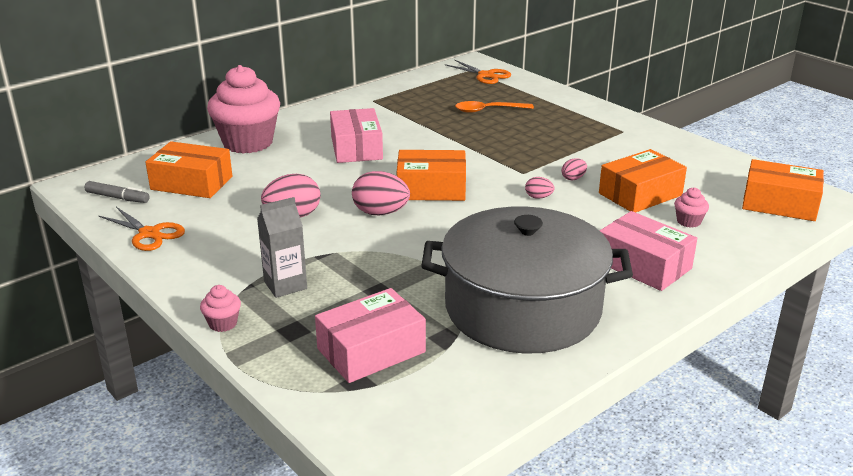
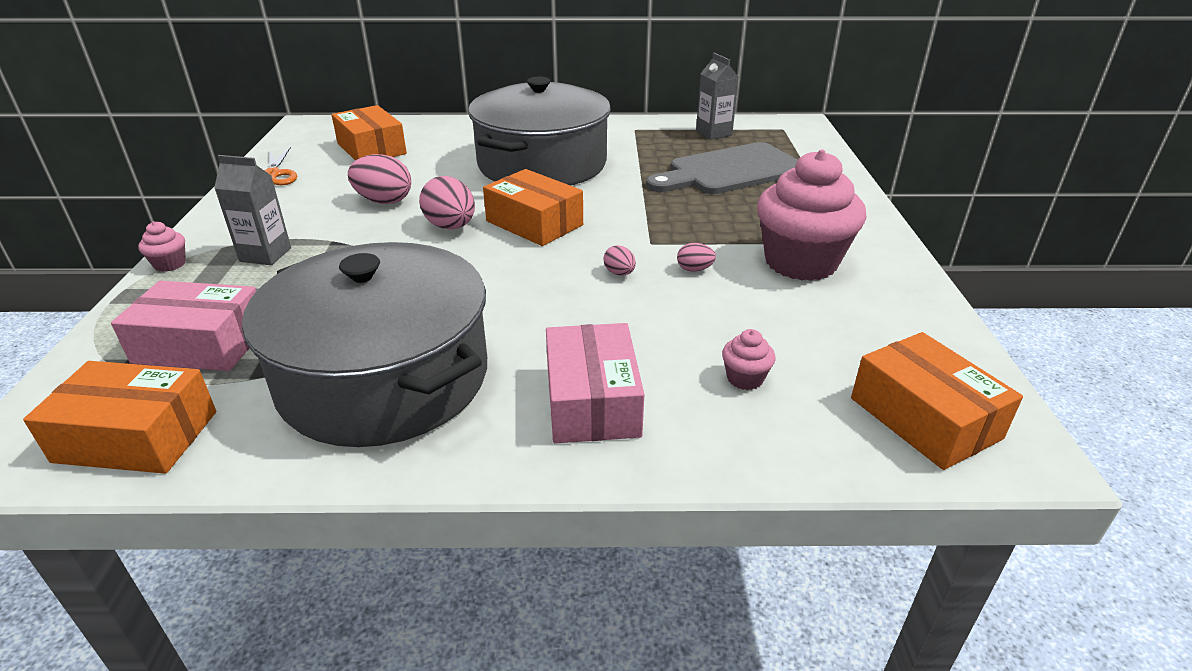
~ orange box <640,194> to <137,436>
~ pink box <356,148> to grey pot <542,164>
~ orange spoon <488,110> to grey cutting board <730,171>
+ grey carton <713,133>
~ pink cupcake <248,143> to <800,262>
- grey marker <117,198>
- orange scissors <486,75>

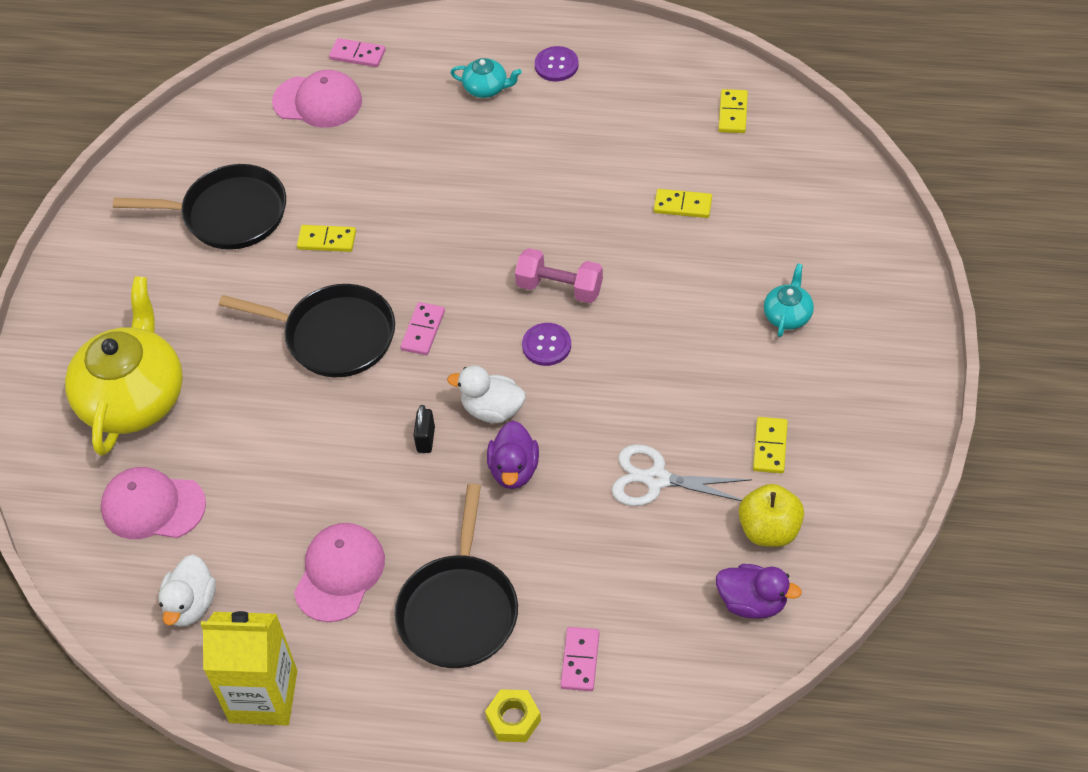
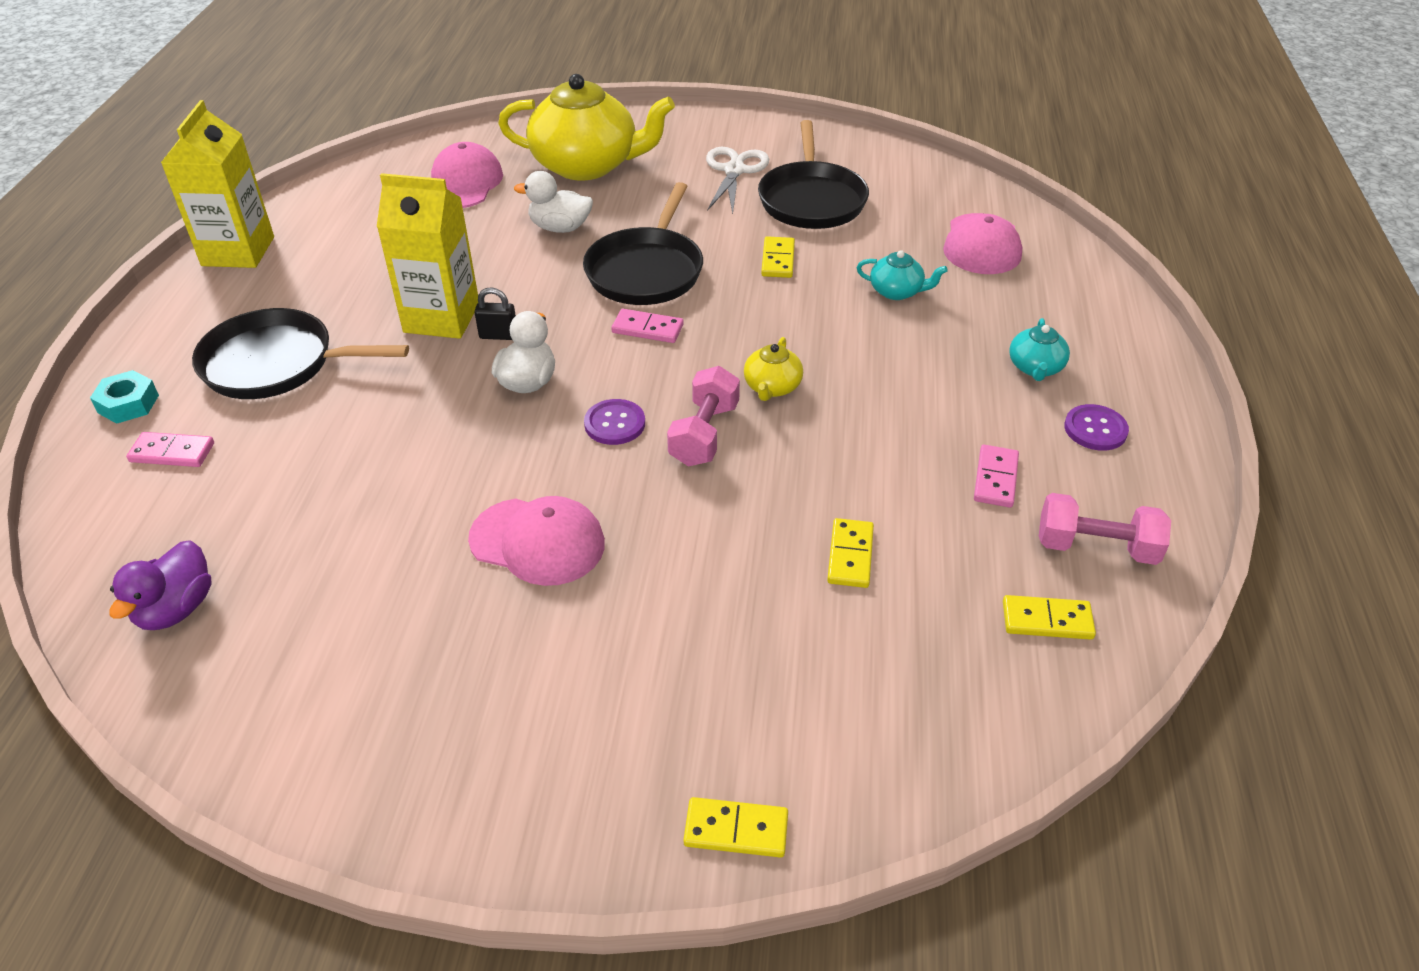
~ yellow nut <513,719> to turquoise nut <128,404>
+ yellow carton <441,318>
~ pink cap <339,573> to <537,541>
~ white duck <191,605> to <560,228>
~ yellow domino <770,447> to <736,830>
~ white scissors <656,479> to <734,170>
+ yellow teapot <772,387>
~ turquoise teapot <788,315> to <897,291>
~ pink domino <357,55> to <996,479>
+ pink dumbbell <1096,547>
- purple duck <514,470>
- yellow apple <769,530>

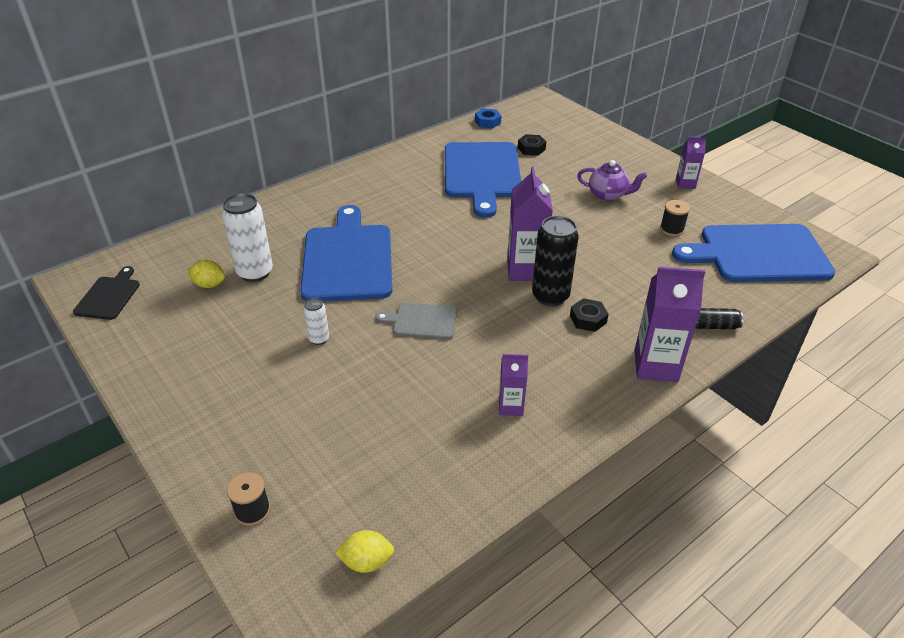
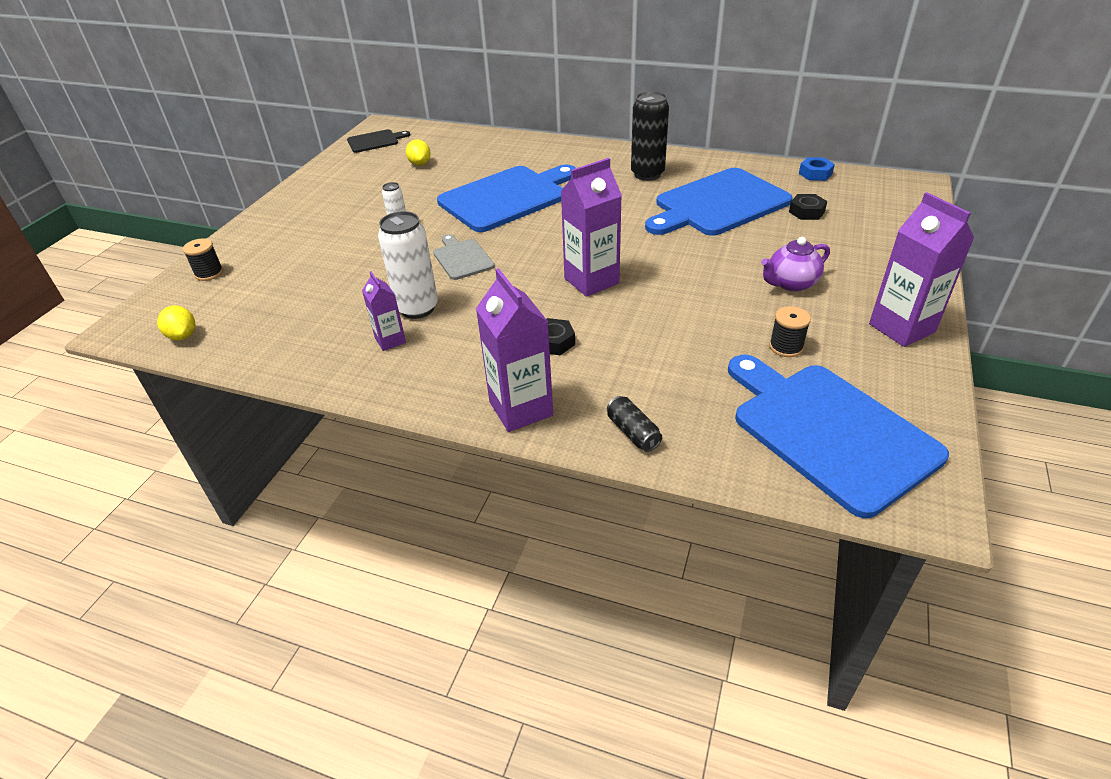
~ white can <255,272> to <417,308>
~ black can <550,296> to <647,174>
~ purple teapot <608,195> = <791,284> 75 degrees clockwise
~ purple carton <685,184> = <901,328> x1.79

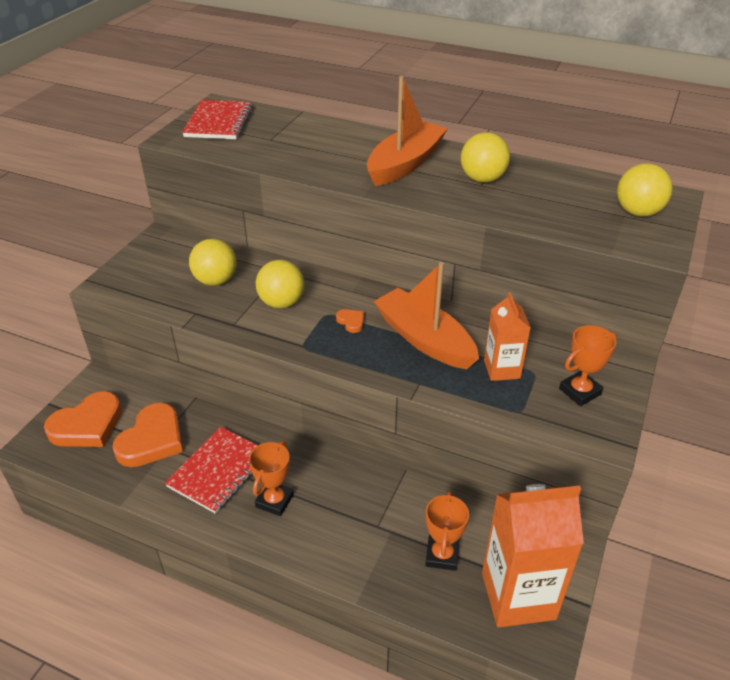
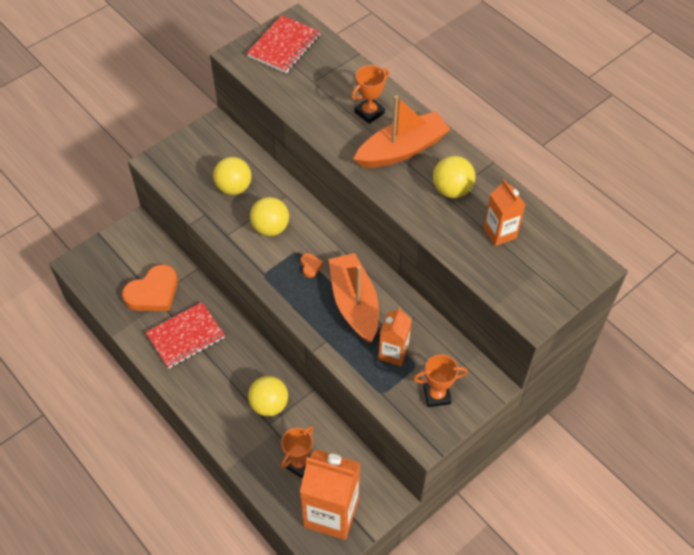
~ yellow ball <638,212> to <269,404>
~ orange trophy <274,501> to <369,113>
+ orange carton <500,233>
- orange heart <87,425>

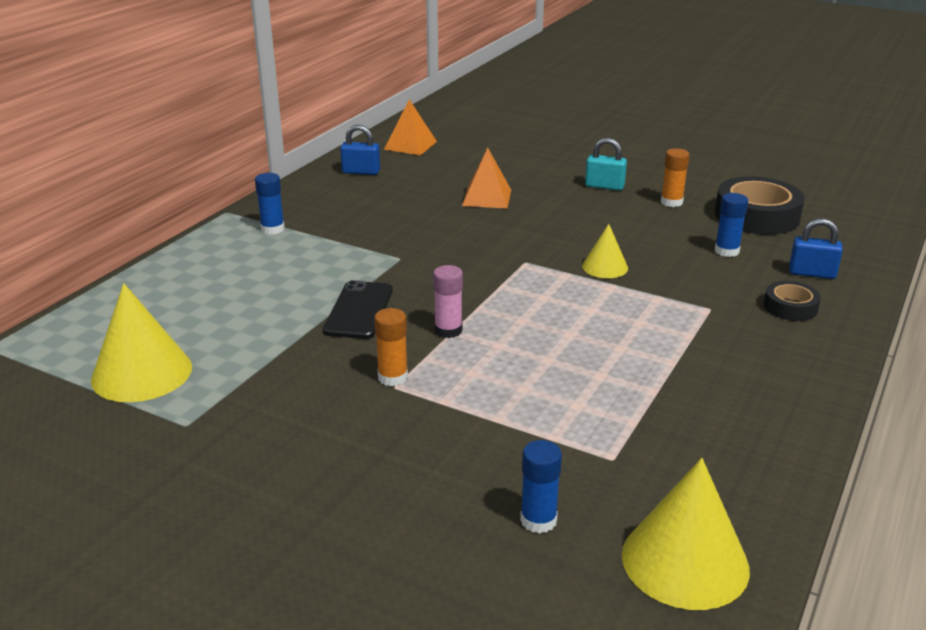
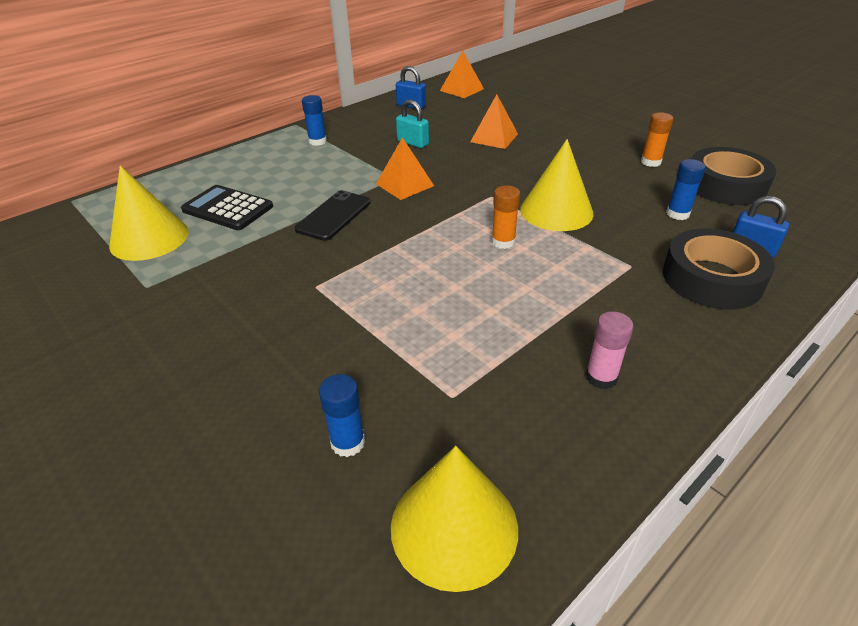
+ black calculator <227,208>
+ orange pyramid <404,184>
~ turquoise padlock <604,186> to <413,143>
~ orange glue stick <393,377> to <503,242>
~ yellow cone <605,267> = <556,211> x1.79
~ pink glue stick <448,330> to <601,377>
~ black tape <790,307> = <712,278> x1.87

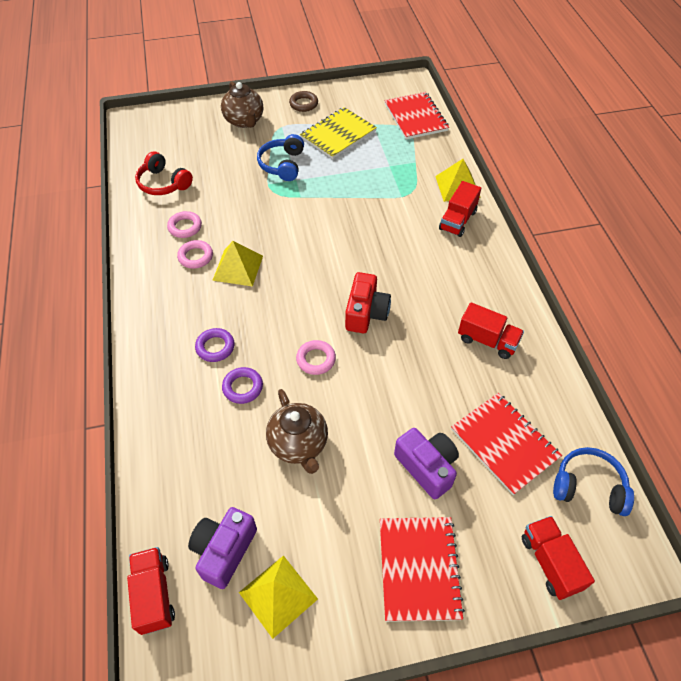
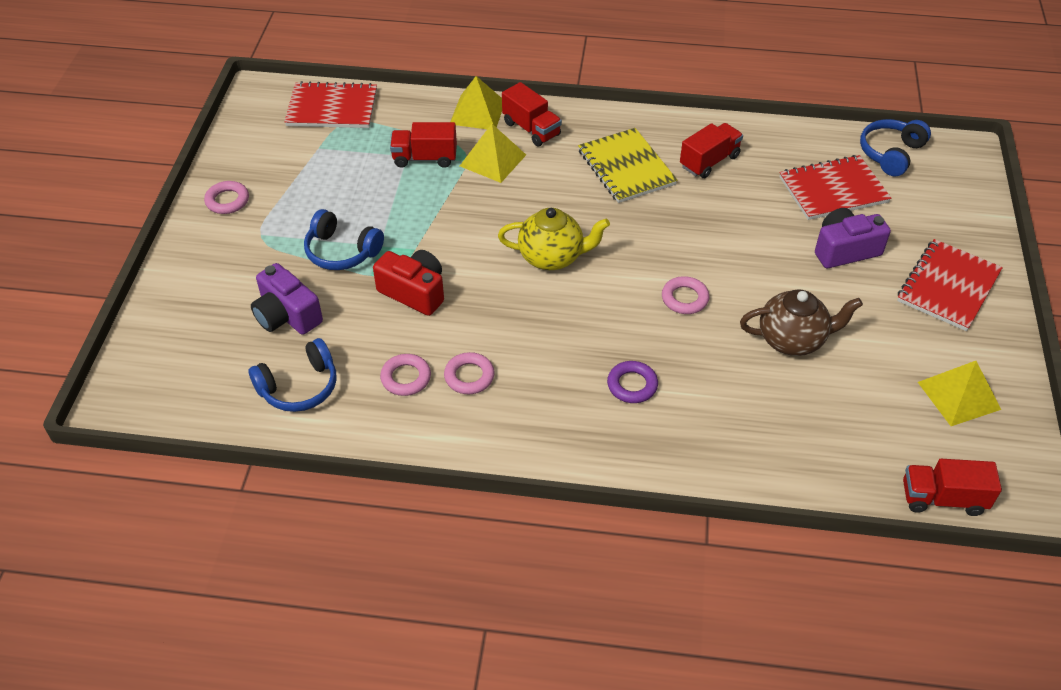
~ brown ring <303,104> to pink ring <227,201>
~ red headphones <163,183> to blue headphones <299,387>
~ purple camera <224,550> to <287,315>
~ red camera <366,313> to <414,292>
~ red truck <550,562> to <425,158>
~ yellow pyramid <238,268> to <493,160>
+ yellow teapot <552,257>
~ yellow notebook <338,134> to <626,167>
~ red notebook <418,568> = <948,287> 75 degrees counterclockwise
- brown teapot <244,121>
- purple ring <243,387>

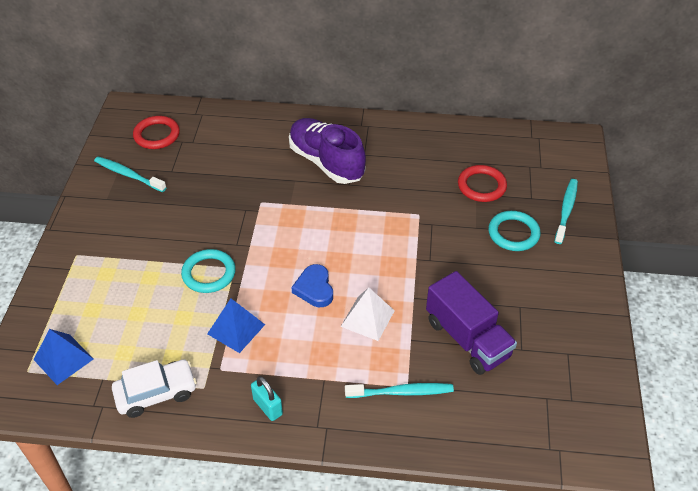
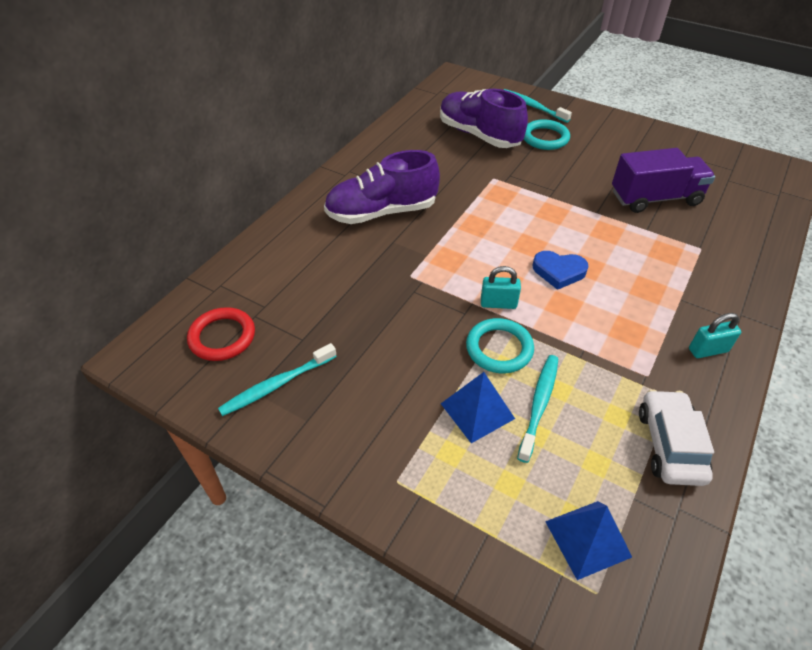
~ red ring <481,186> to purple shoe <479,135>
~ blue pyramid <236,329> to <477,411>
+ turquoise padlock <498,304>
~ turquoise toothbrush <401,392> to <539,405>
- white pyramid <367,318>

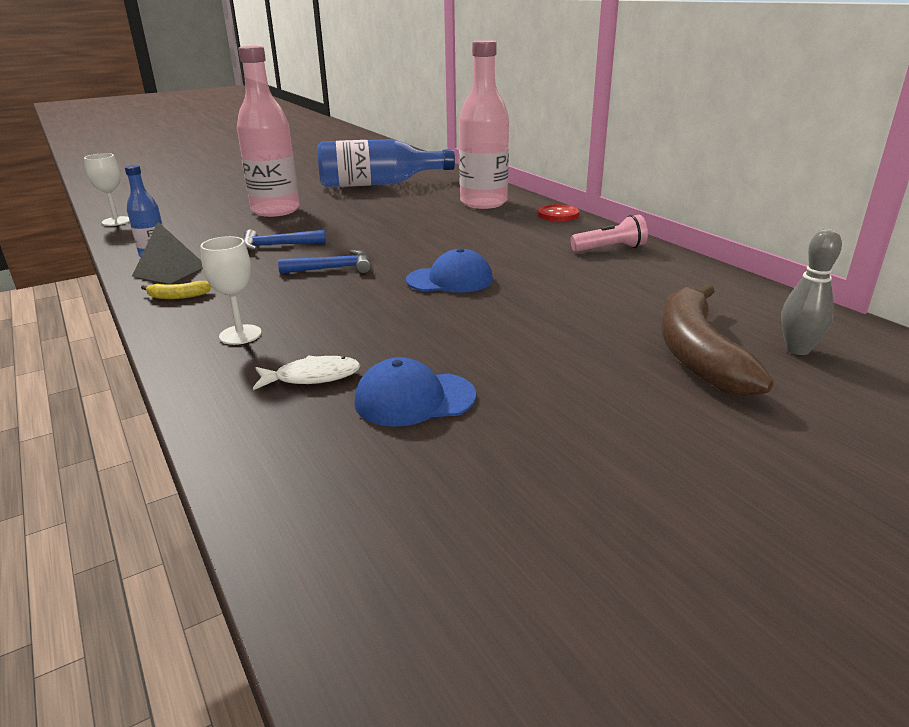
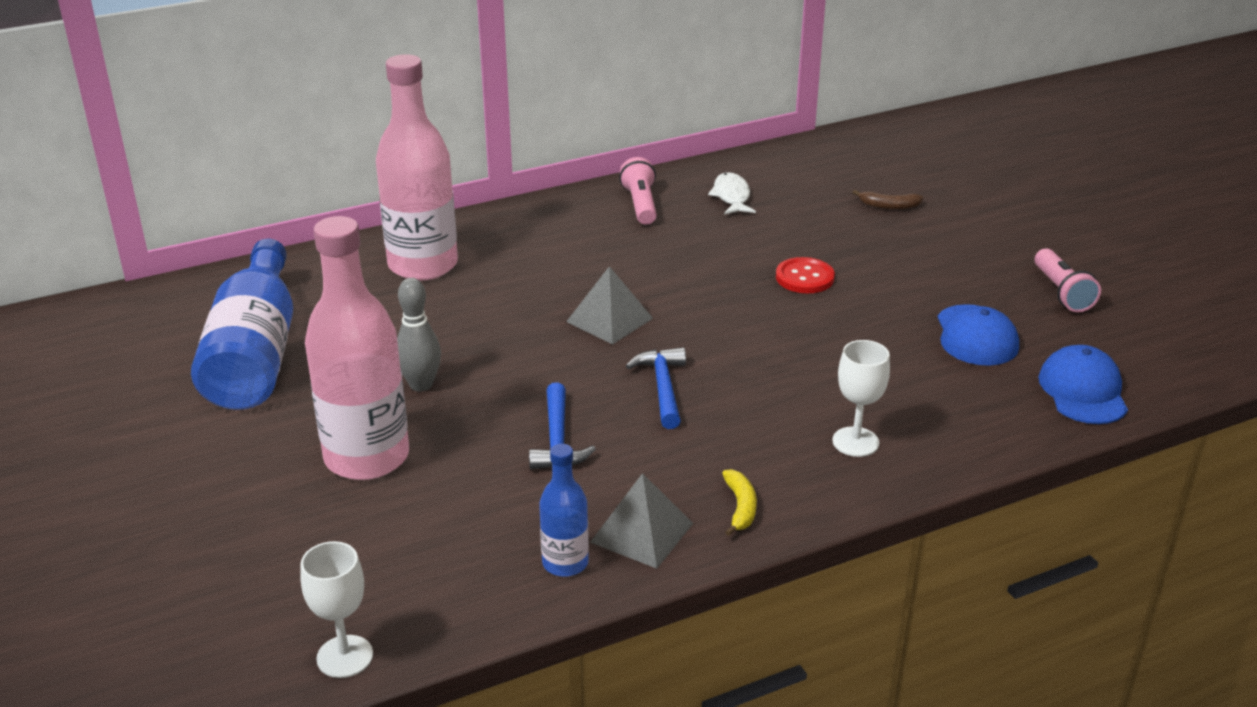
~ grey bowling pin <797,349> to <421,385>
+ grey pyramid <609,320>
~ white fish <312,377> to <731,196>
~ red button <558,215> to <804,277>
~ brown banana <697,353> = <889,206> x0.40
+ pink flashlight <1061,292>
~ blue cap <450,280> to <1083,391>

